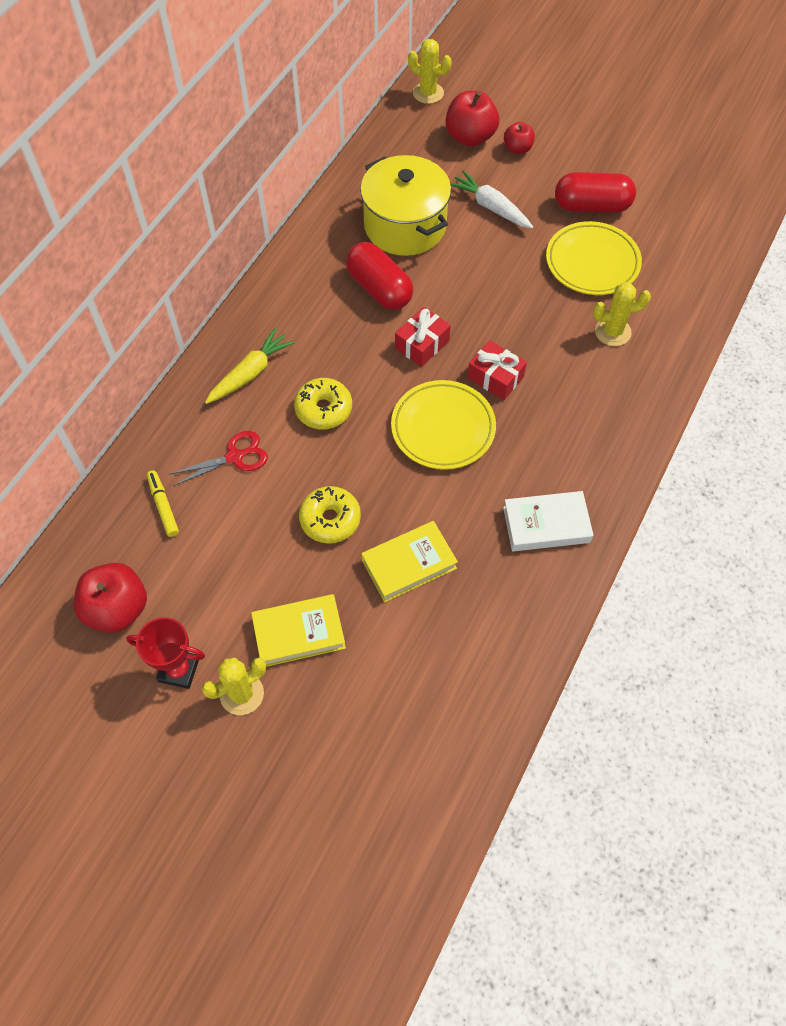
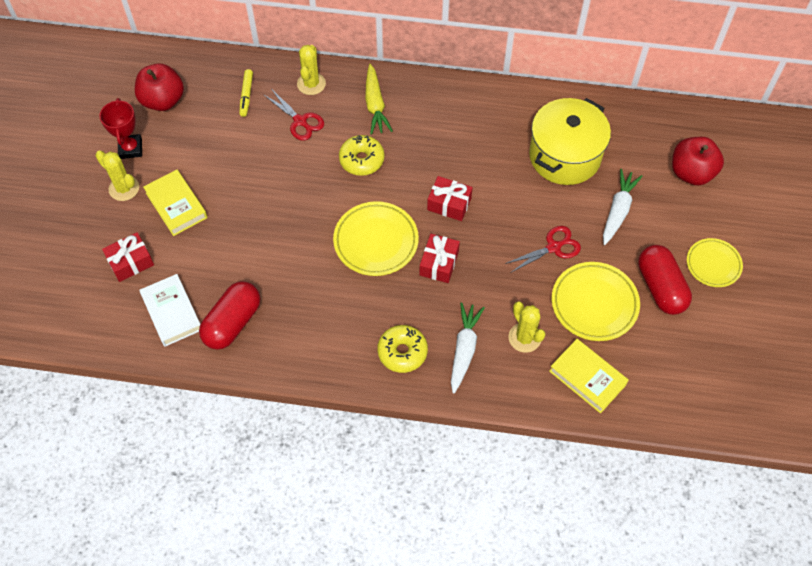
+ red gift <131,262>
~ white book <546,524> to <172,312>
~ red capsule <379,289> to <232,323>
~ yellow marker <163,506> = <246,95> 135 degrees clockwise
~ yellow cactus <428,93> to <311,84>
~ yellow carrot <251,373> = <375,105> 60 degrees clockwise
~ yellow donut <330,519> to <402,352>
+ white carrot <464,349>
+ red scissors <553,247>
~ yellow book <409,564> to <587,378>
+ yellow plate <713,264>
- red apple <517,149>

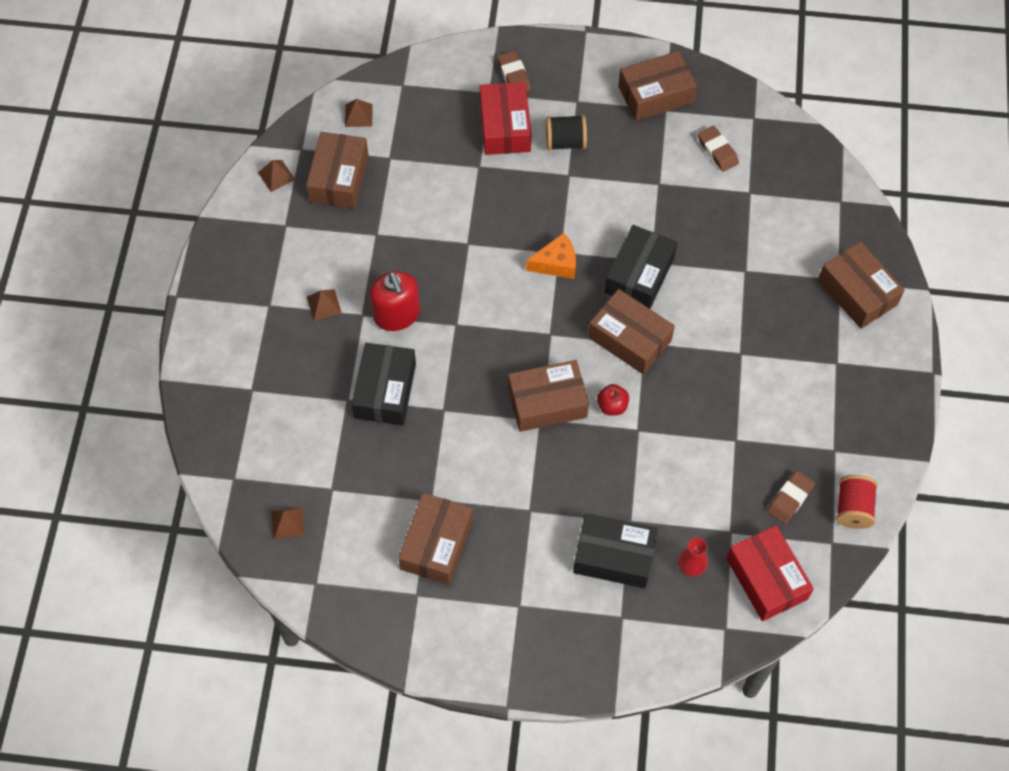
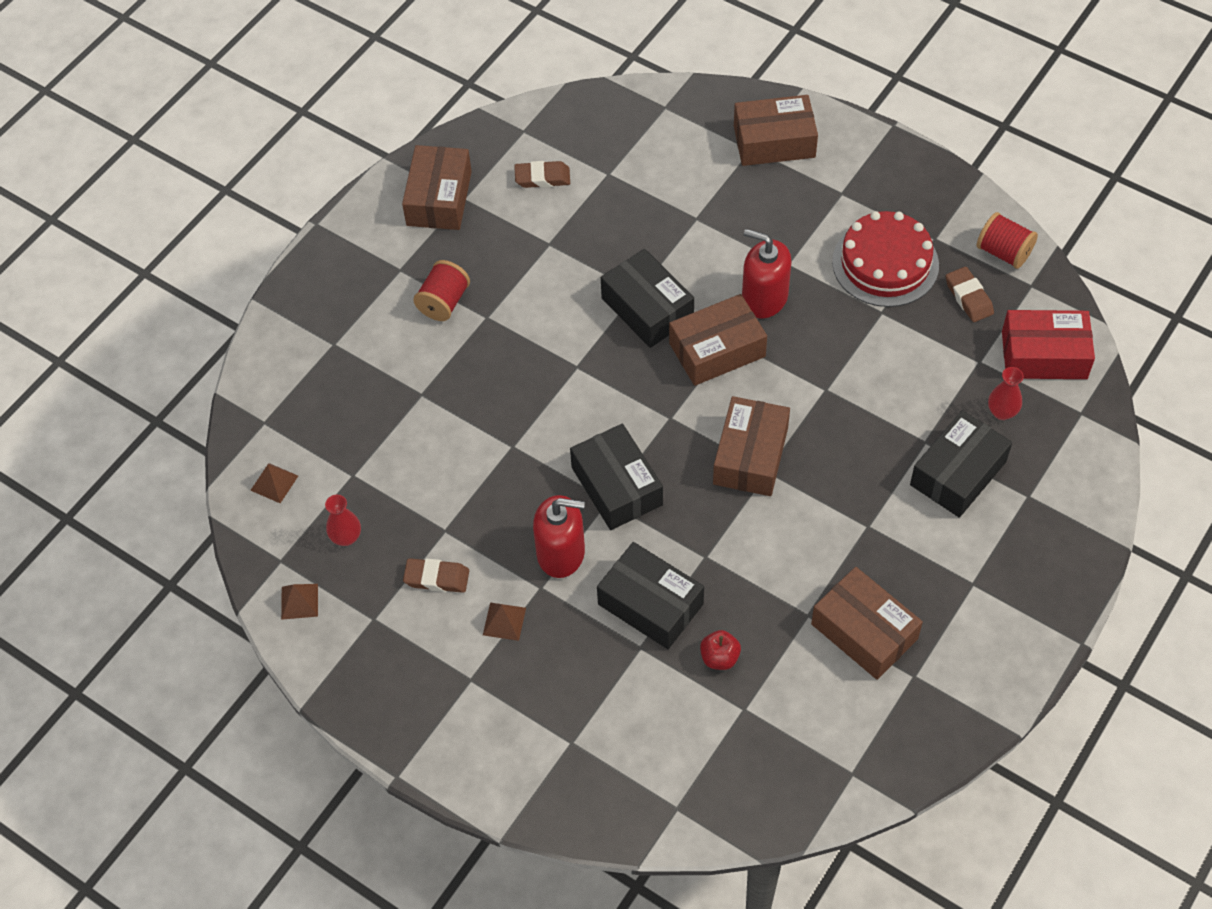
~ brown box <339,178> to red vase <346,537>
~ brown eraser <514,75> to <436,578>
~ black spool <565,142> to red spool <443,302>
+ black box <617,486>
~ red apple <612,406> to <719,658>
+ red soap dispenser <764,298>
+ red cake <885,263>
- brown pyramid <287,523>
- red box <505,127>
- orange cheese <556,263>

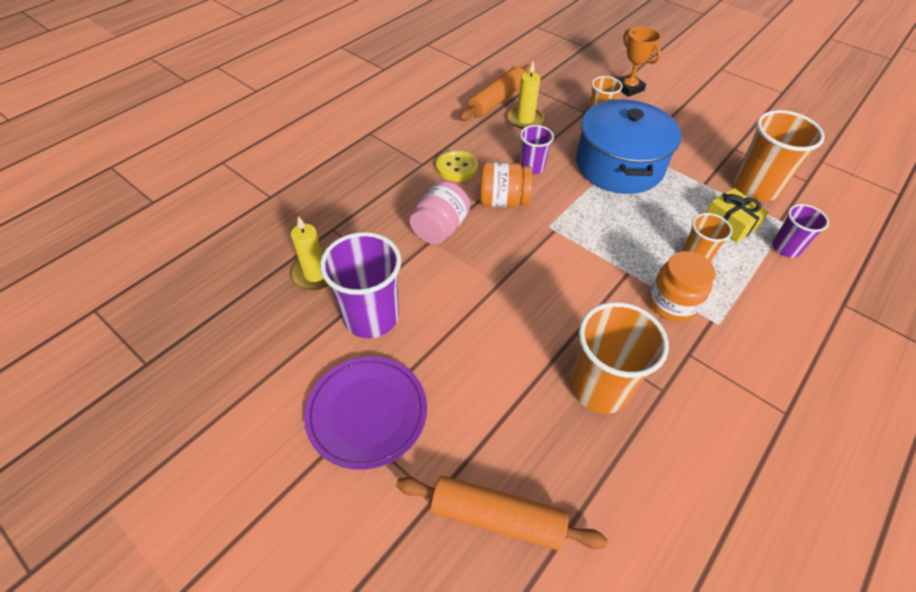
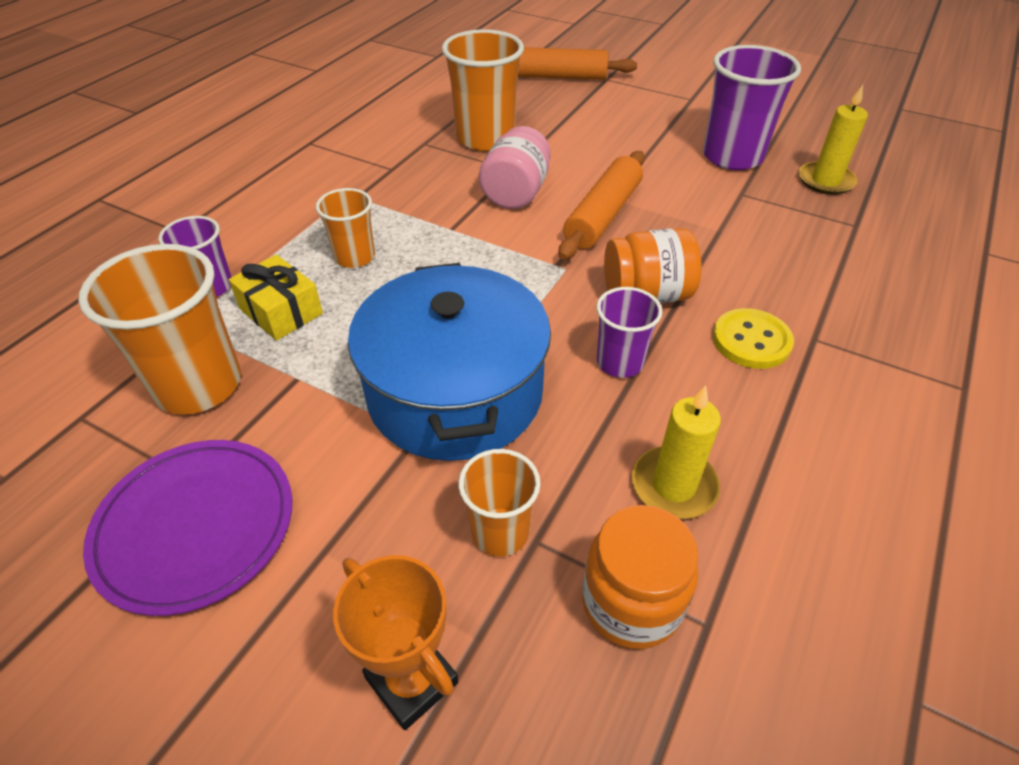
~ purple plate <367,412> to <195,526>
~ pink jar <440,228> to <516,193>
~ orange rolling pin <496,100> to <603,215>
~ orange jar <672,303> to <631,602>

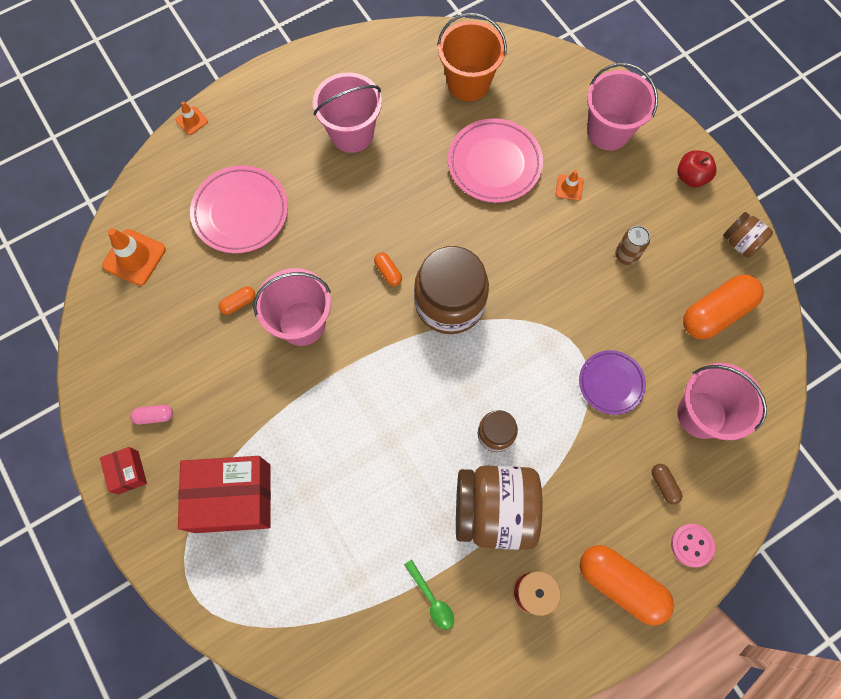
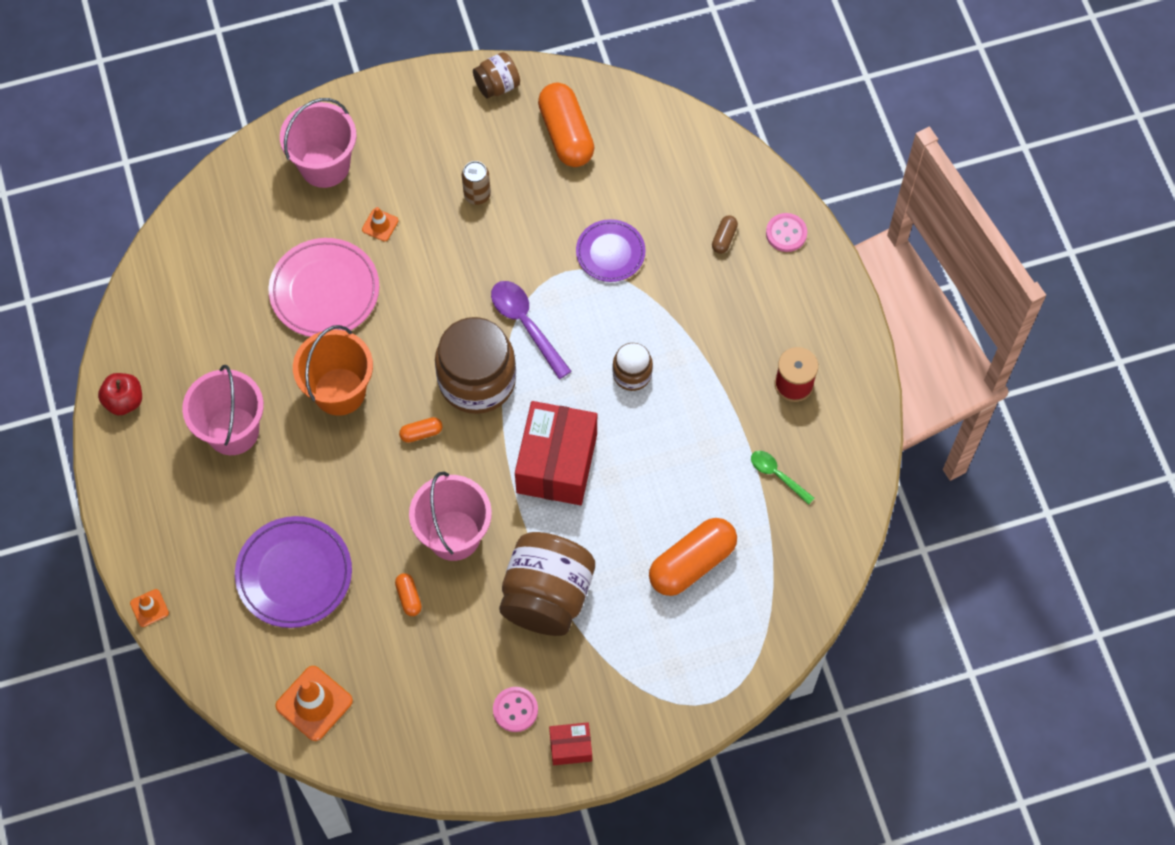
~ red apple <691,177> to <124,401>
~ pink plate <240,212> to purple plate <294,574>
~ orange bucket <468,83> to <339,391>
+ purple spoon <526,325>
~ pink capsule <154,416> to pink button <515,710>
~ brown jar <494,510> to <547,596>
~ red box <232,498> to <556,463>
~ orange capsule <620,584> to <692,563>
~ brown capsule <664,485> = <724,238> 60 degrees counterclockwise
~ green spoon <431,599> = <777,475> 120 degrees counterclockwise
- pink bucket <701,414>

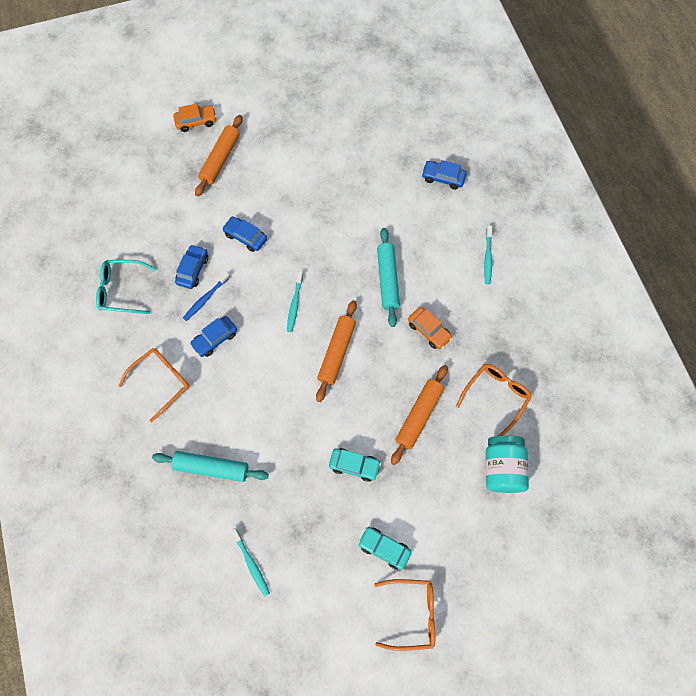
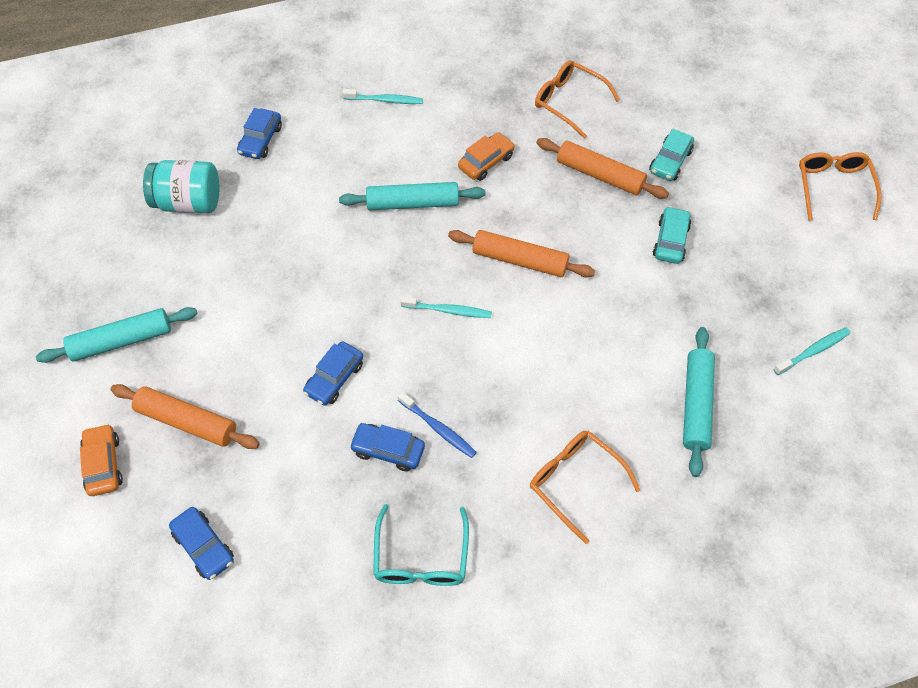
+ turquoise rolling pin <121,340>
~ turquoise jar <502,468> to <189,202>
~ blue car <215,339> to <204,546>
~ turquoise car <384,548> to <670,161>

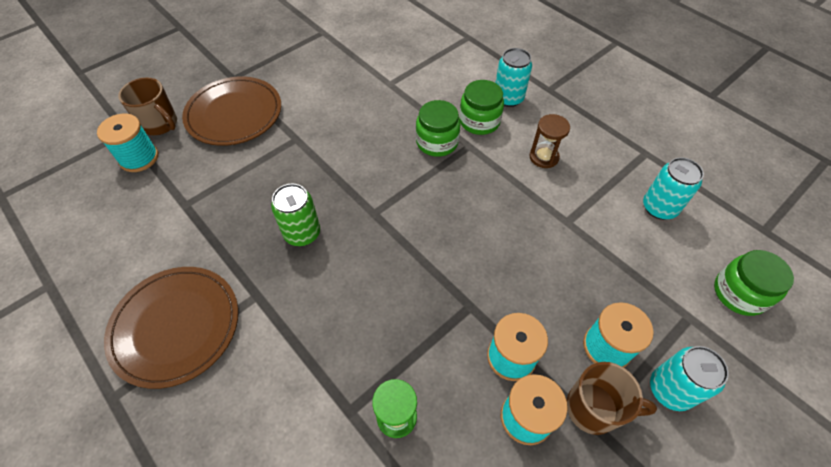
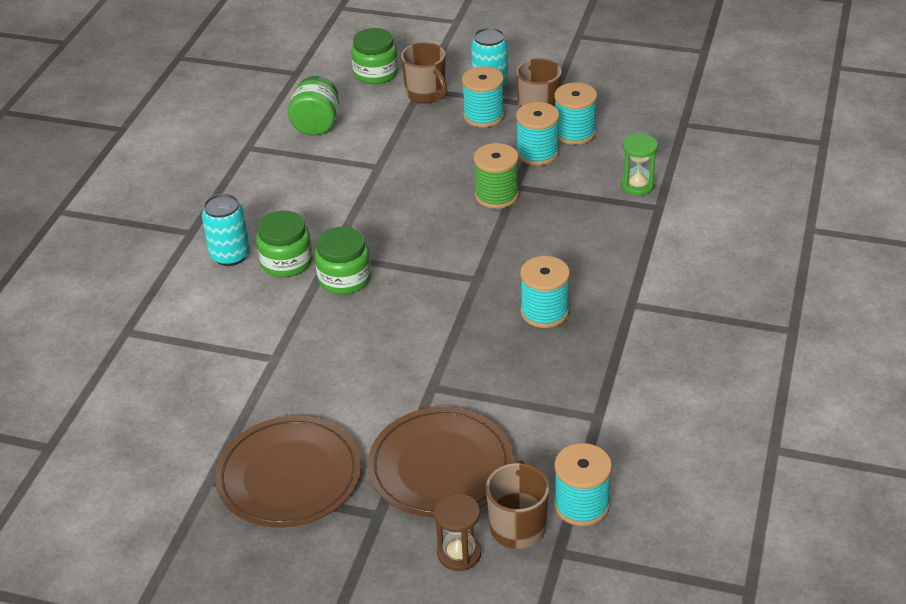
~ brown plate <176,326> to <289,476>
~ turquoise can <659,208> to green jar <316,125>
+ brown mug <426,94>
~ brown hourglass <544,157> to <459,553>
+ green spool <496,195>
~ green can <302,233> to turquoise spool <544,312>

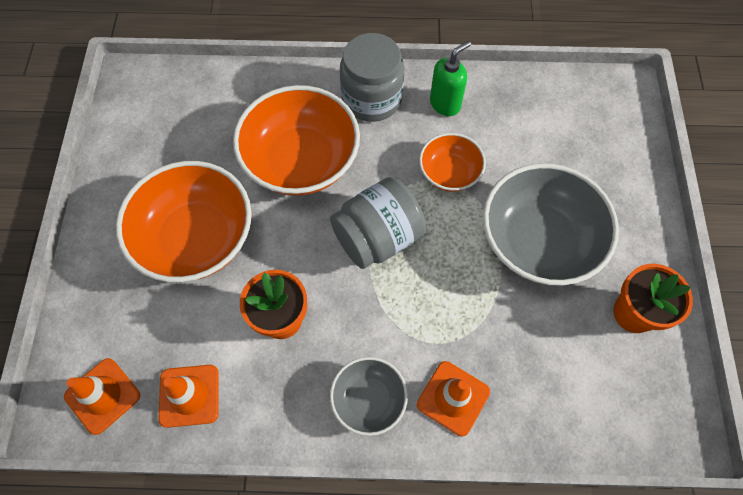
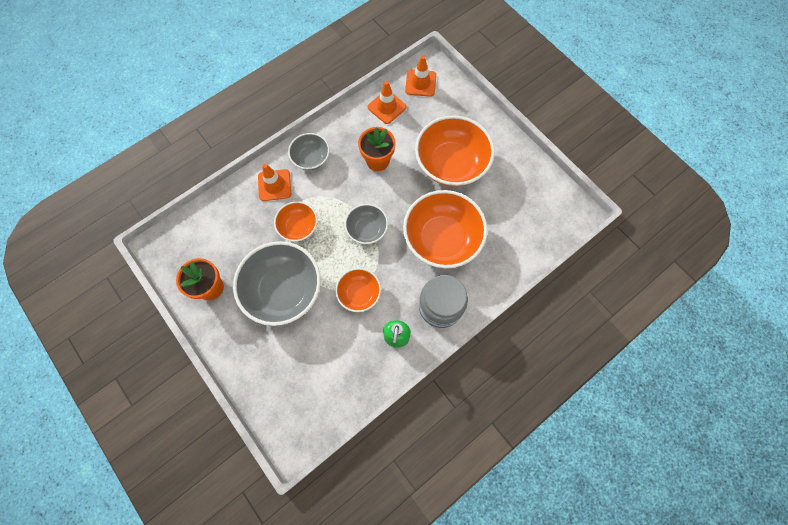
+ orange bowl <298,227>
~ grey jar <378,237> to grey bowl <367,229>

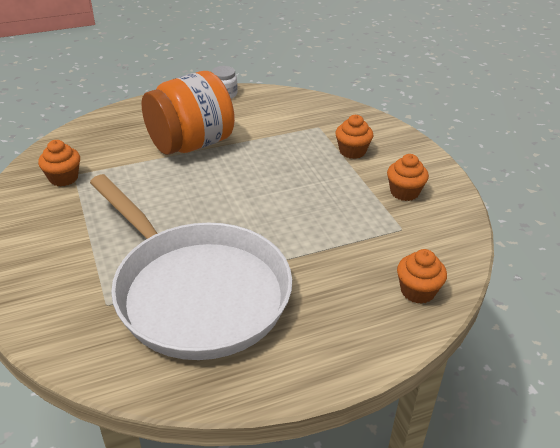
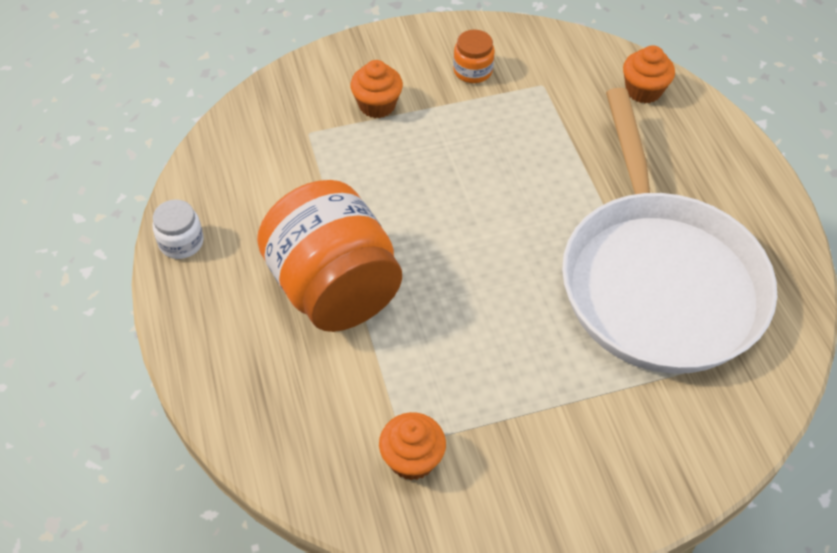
~ orange cupcake <404,192> to orange jar <472,71>
~ white pan <196,292> = <658,280> 120 degrees clockwise

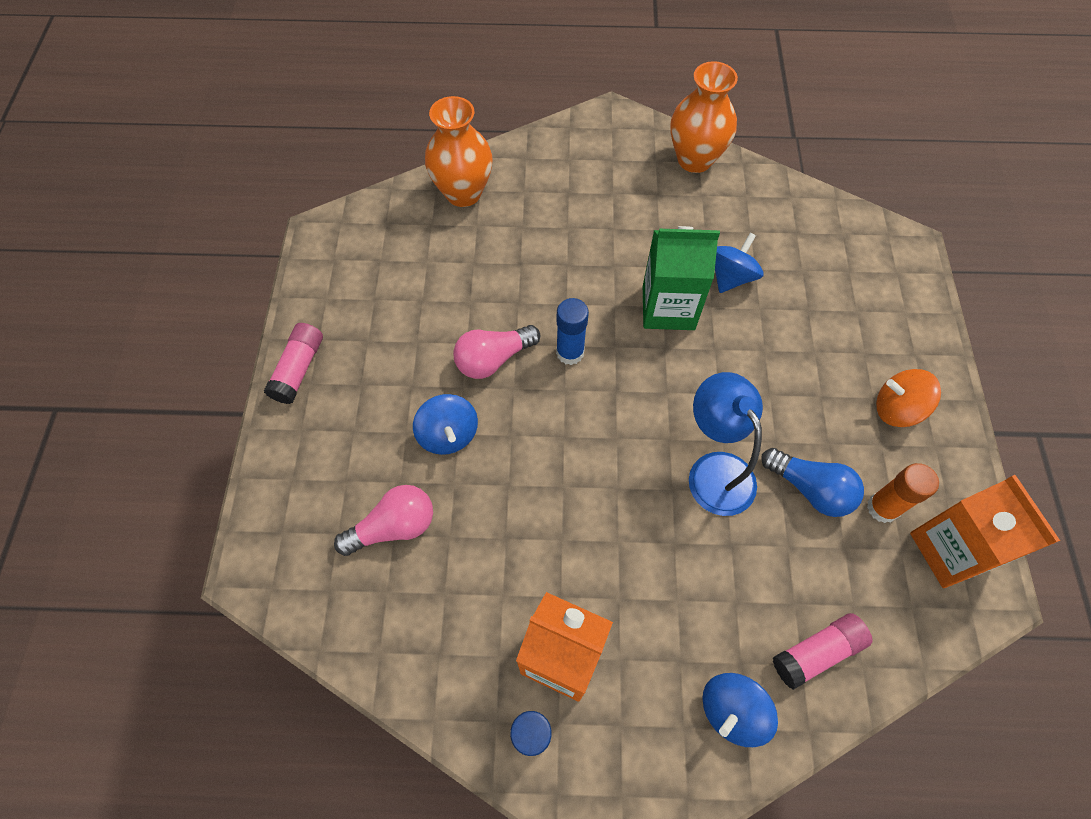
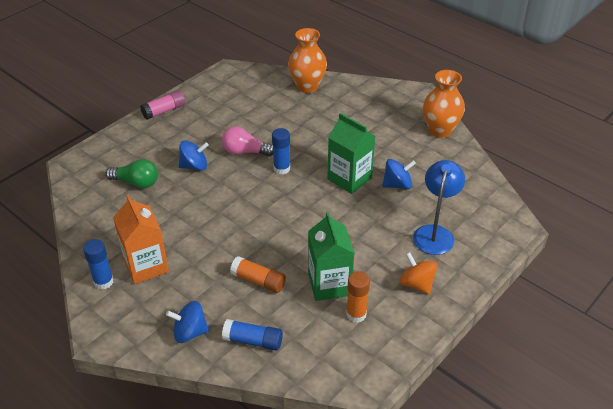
~ pink light bulb <394,527> to green light bulb <136,182>
~ blue spinning top <448,434> = <194,166> 120 degrees counterclockwise
~ pink glue stick <817,652> to blue glue stick <253,341>
+ orange glue stick <258,281>
~ blue light bulb <810,489> to green carton <329,284>
~ blue lamp <714,470> to <435,233>
- orange carton <951,550>

